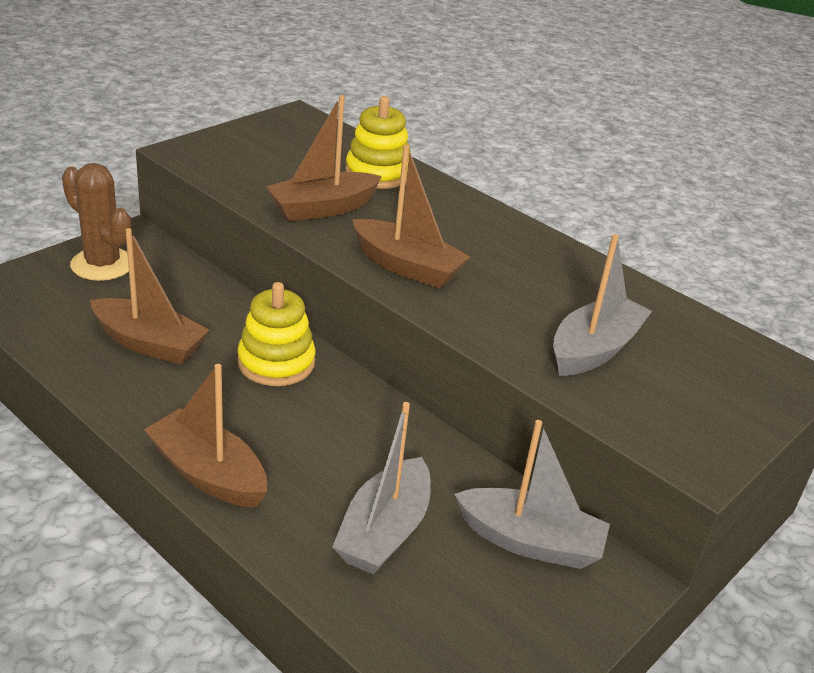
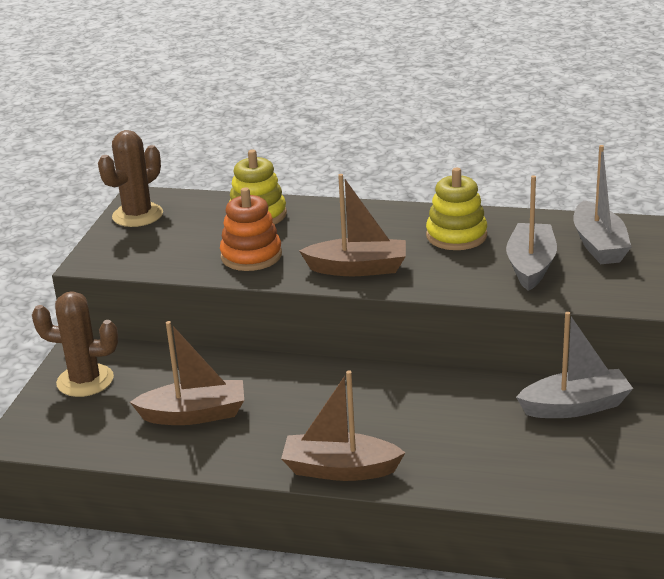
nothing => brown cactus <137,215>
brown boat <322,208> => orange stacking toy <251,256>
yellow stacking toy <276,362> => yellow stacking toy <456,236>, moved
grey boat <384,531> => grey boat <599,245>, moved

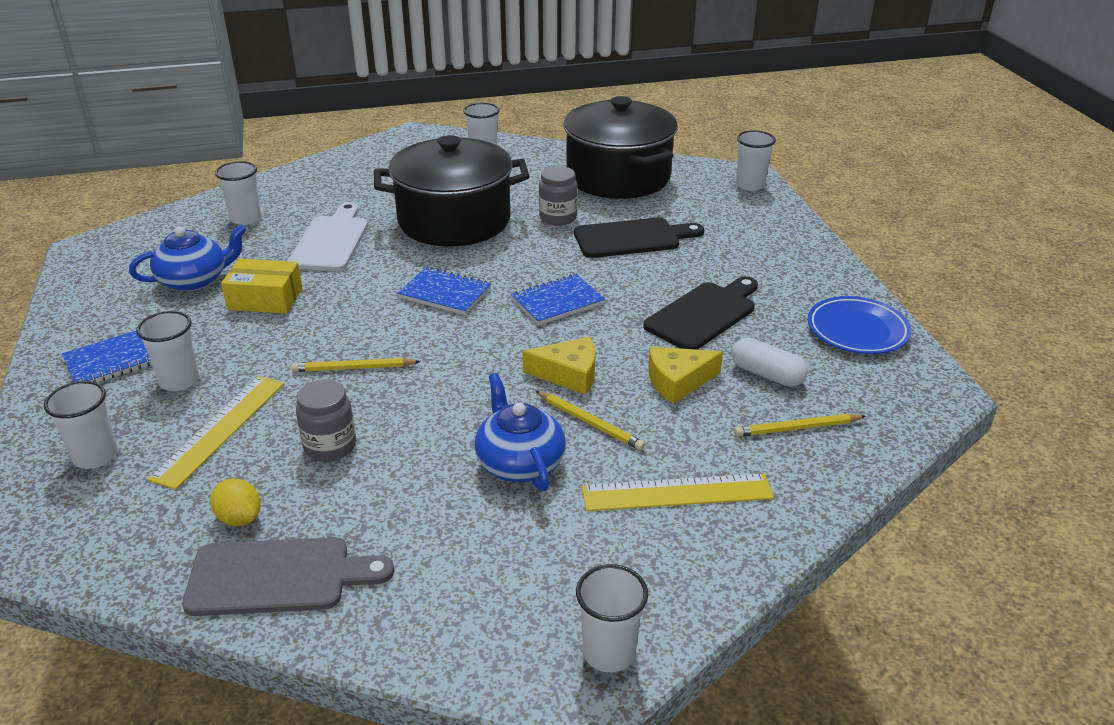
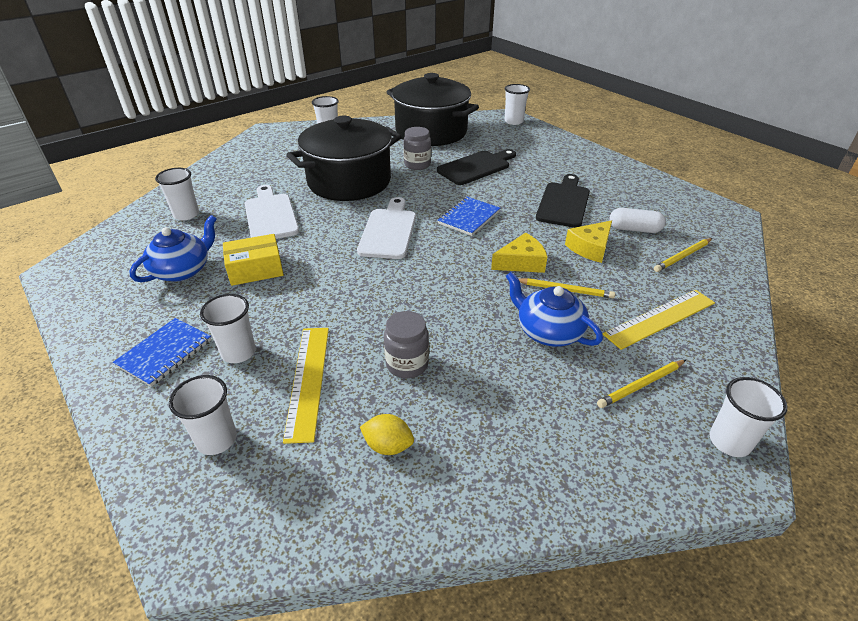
blue notebook <445,293> => white cutting board <388,231>
yellow pencil <353,368> => yellow pencil <641,385>, moved
grey cutting board <278,577> => nothing
blue plate <857,330> => nothing

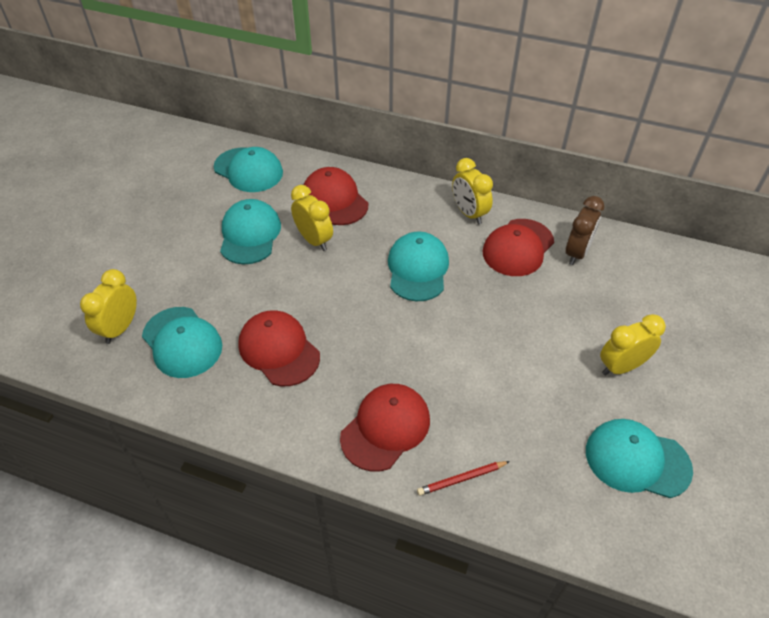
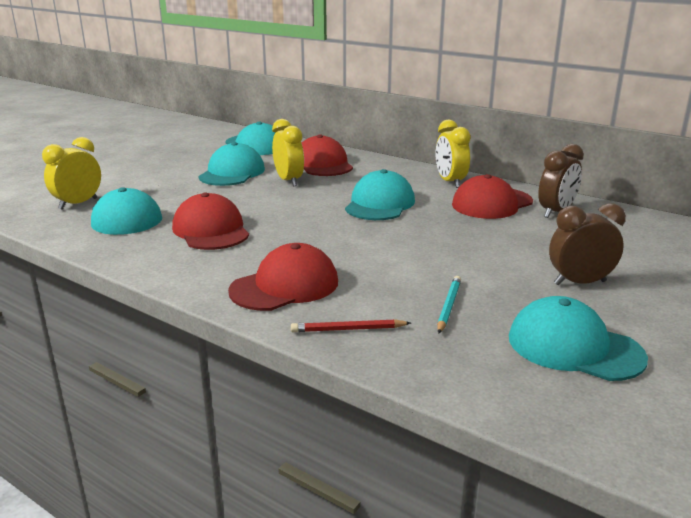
nothing => turquoise pencil <448,306>
yellow clock <621,367> => brown clock <579,283>

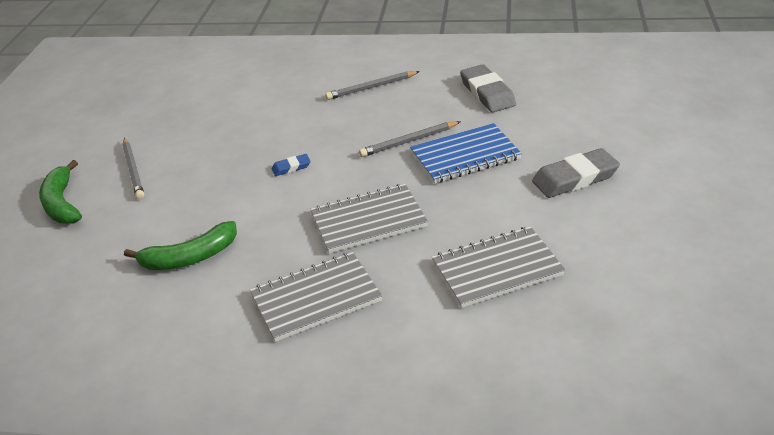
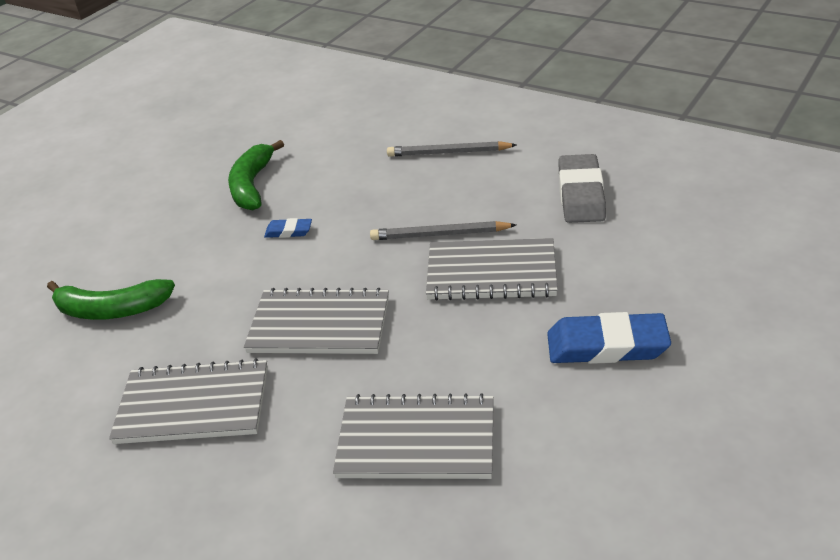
green banana <62,203> => green banana <252,185>, moved
blue notebook <465,156> => grey notebook <491,273>
grey eraser <575,178> => blue eraser <607,345>
grey pencil <133,170> => nothing

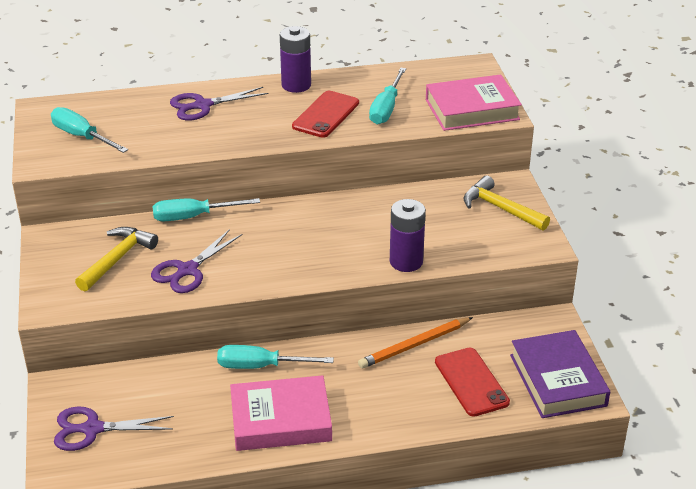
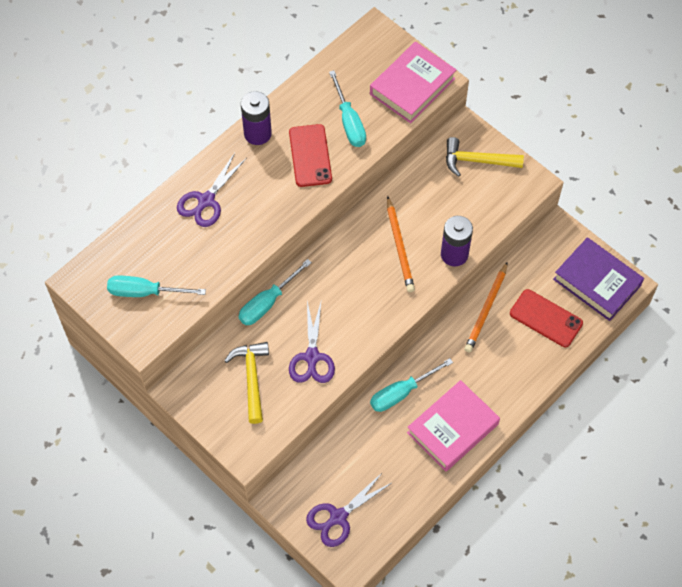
nothing => orange pencil <399,246>

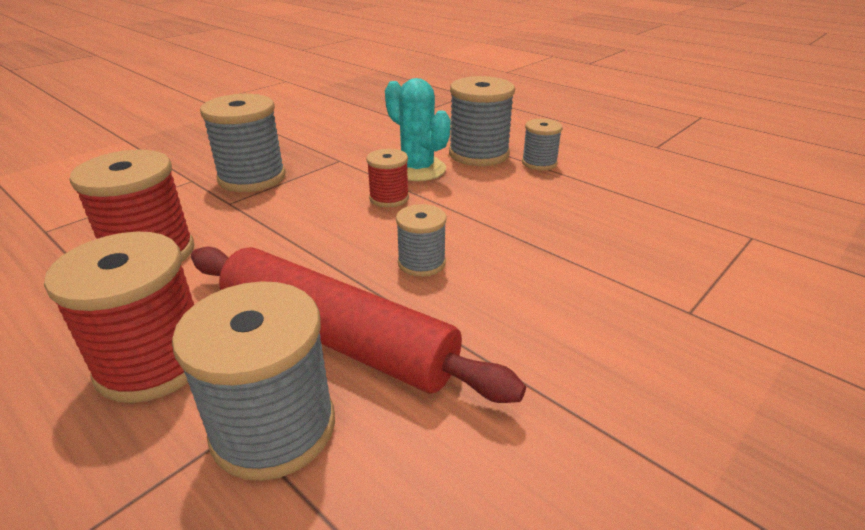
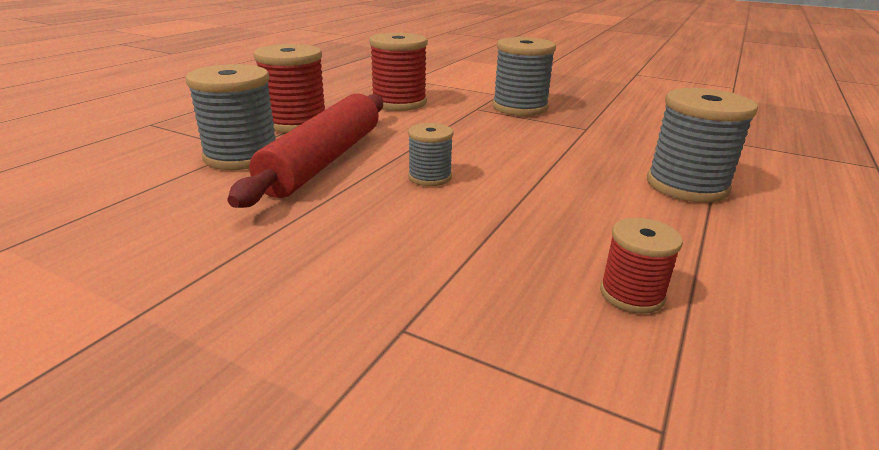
red spool <389,198> => red spool <631,294>, moved
turquoise cactus <417,169> => nothing
grey spool <539,163> => nothing

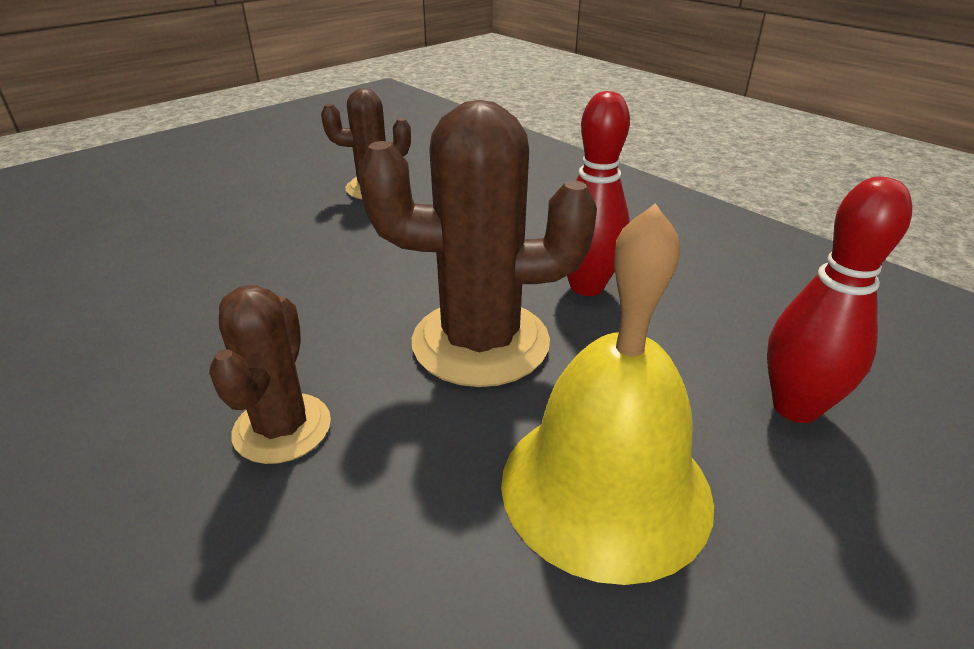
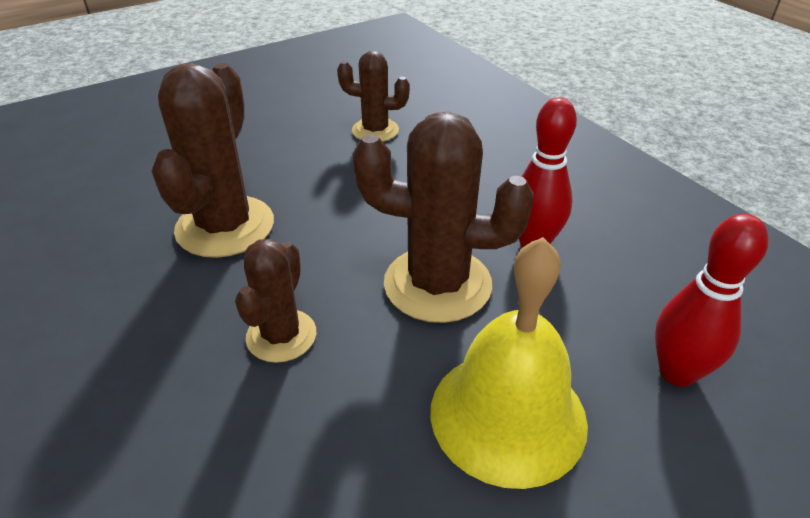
nothing => brown cactus <225,226>

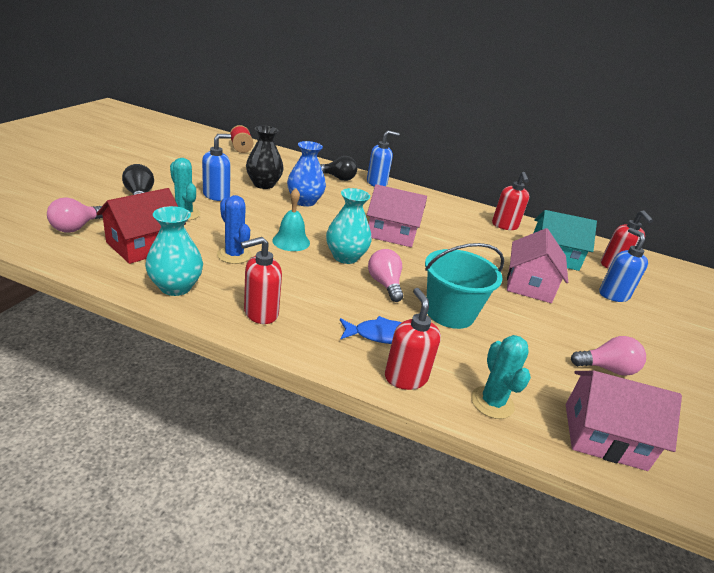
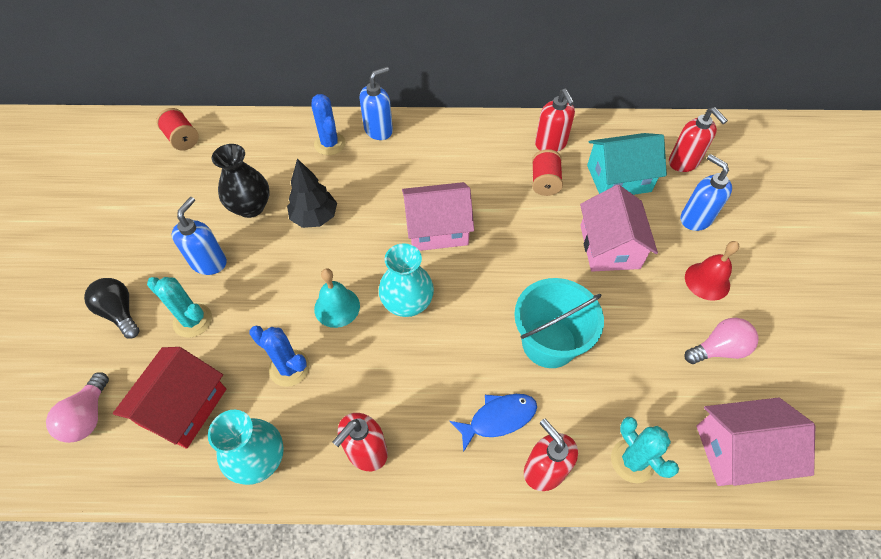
blue vase <304,201> => black tree <314,217>
black light bulb <338,178> => blue cactus <330,144>
nothing => red spool <544,182>
nothing => red bell <707,281>
pink light bulb <384,284> => nothing

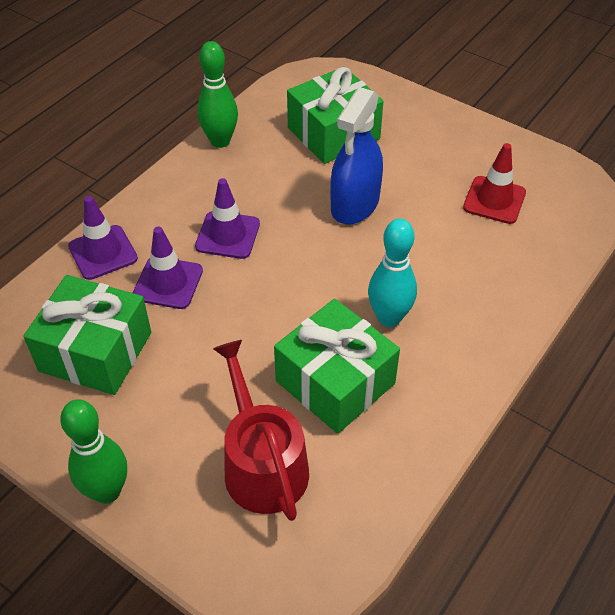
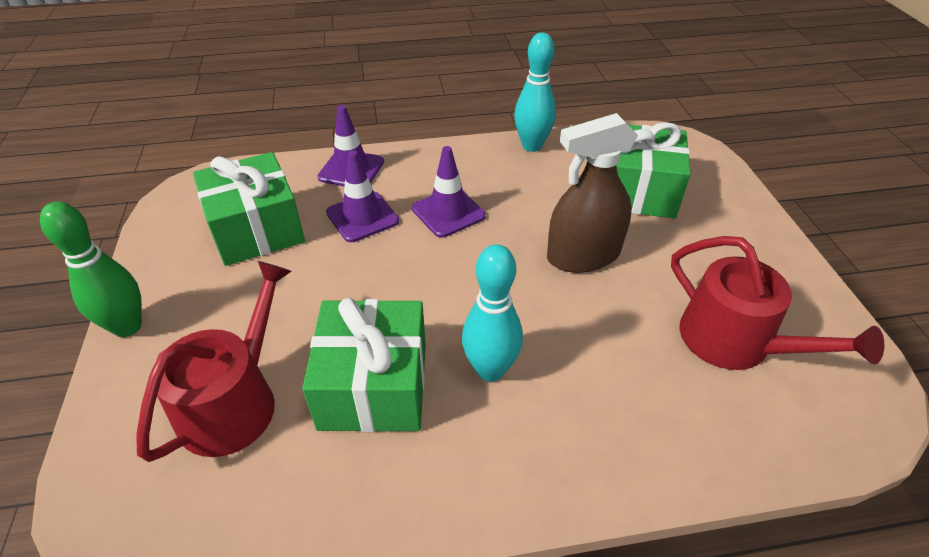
green bowling pin <220,141> => turquoise bowling pin <532,146>
blue spray bottle <355,204> => brown spray bottle <583,255>
red traffic cone <494,200> => red watering can <735,342>

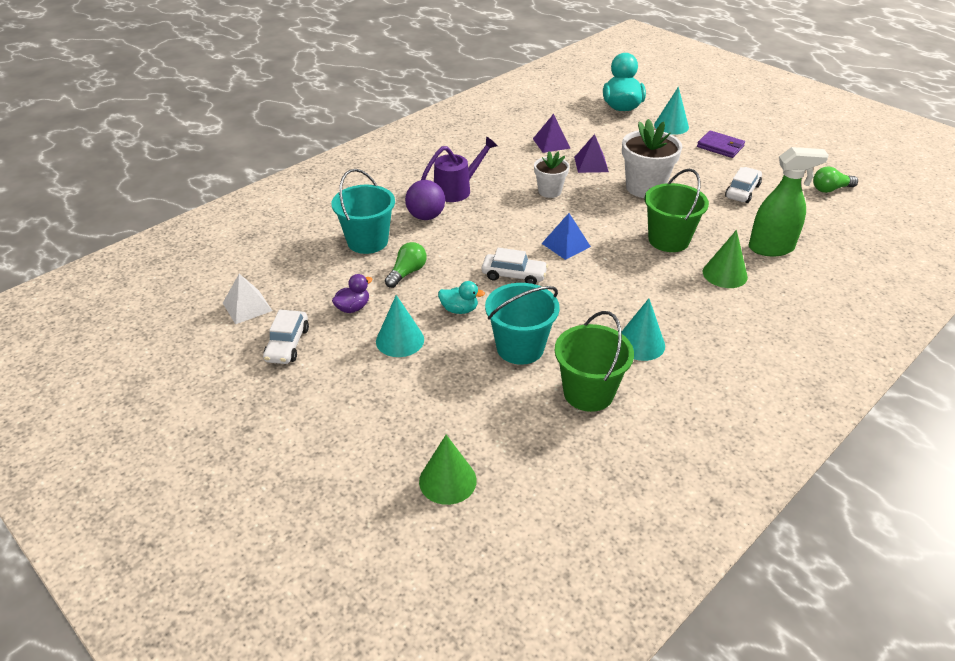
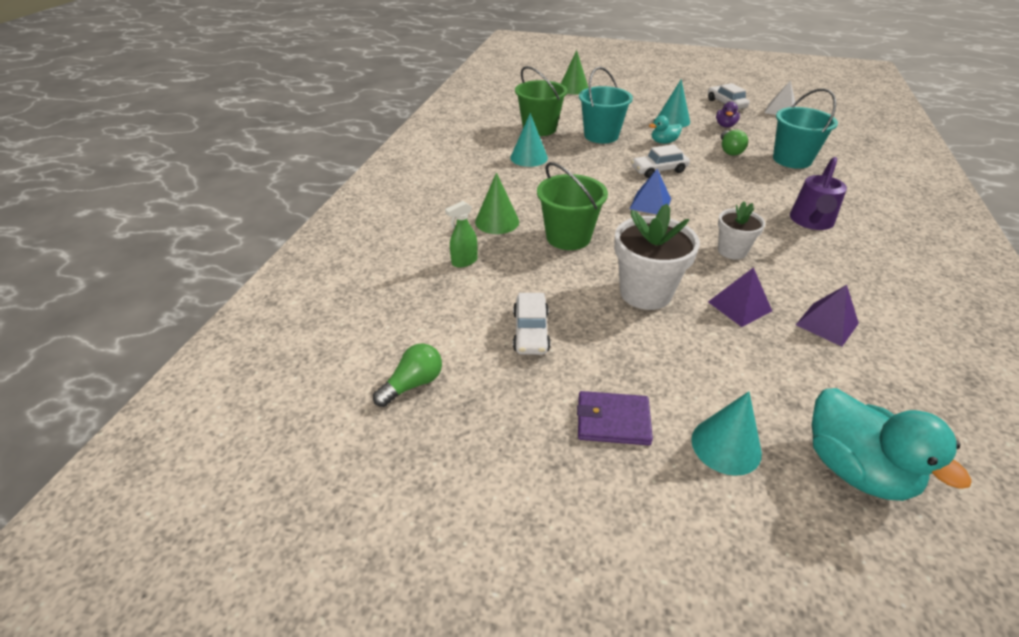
green spray bottle <771,248> => green spray bottle <464,261>, x0.53
purple ball <426,216> => nothing

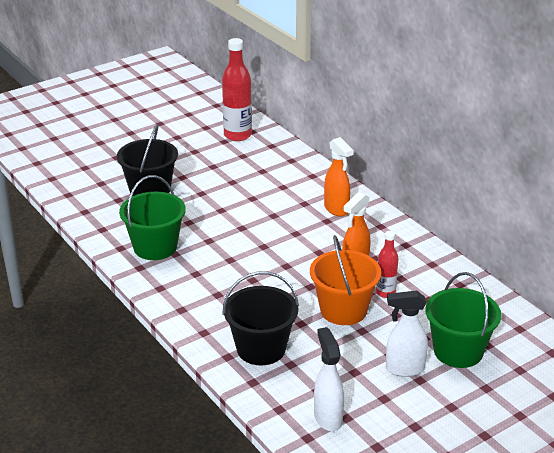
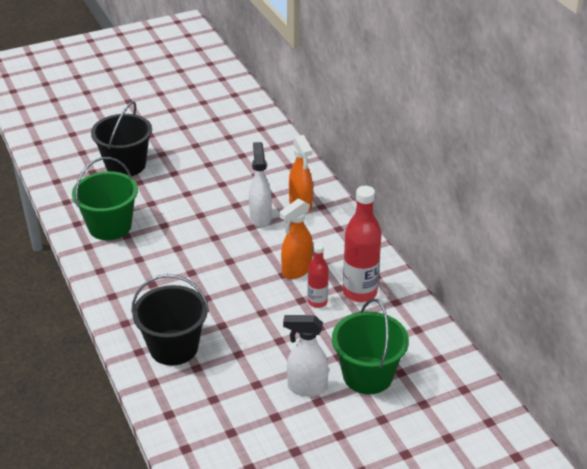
white spray bottle <327,418> => white spray bottle <260,218>, moved
red bottle <237,135> => red bottle <360,292>, moved
orange bucket <343,310> => nothing

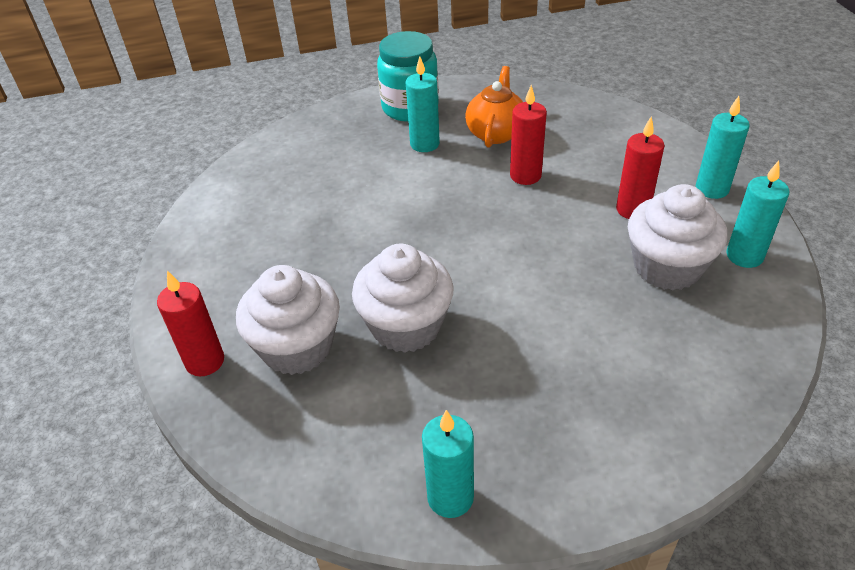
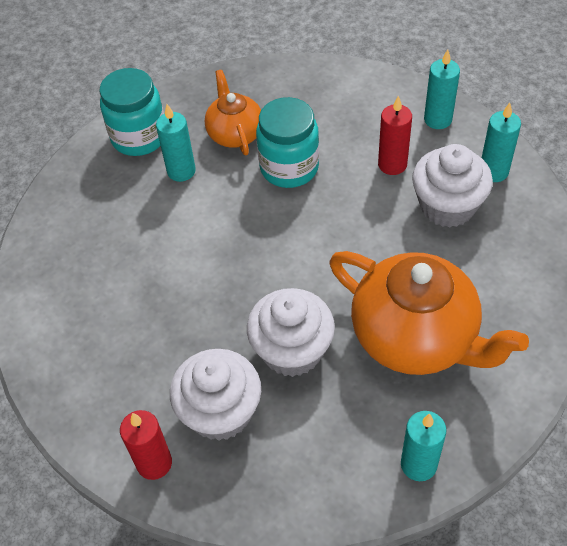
red candle <525,176> => turquoise jar <289,167>
nothing => orange teapot <416,337>

